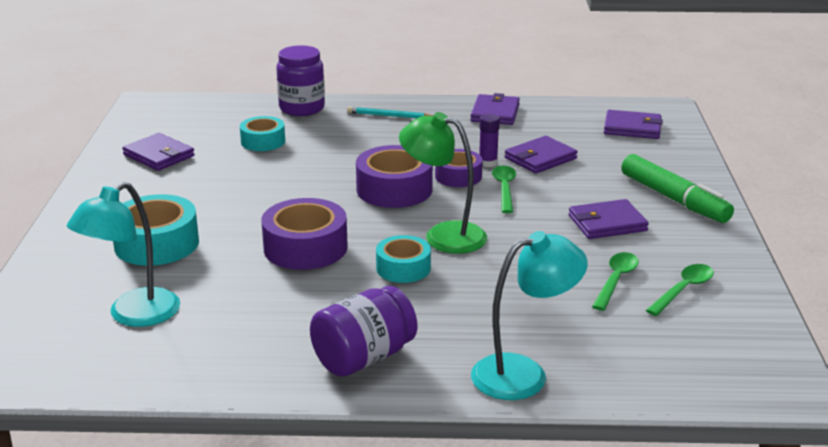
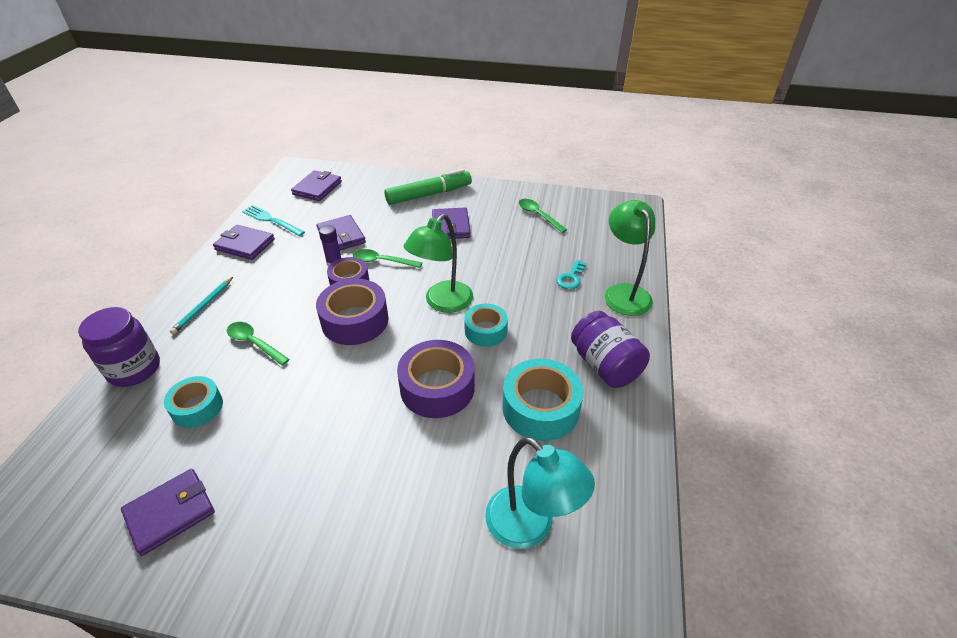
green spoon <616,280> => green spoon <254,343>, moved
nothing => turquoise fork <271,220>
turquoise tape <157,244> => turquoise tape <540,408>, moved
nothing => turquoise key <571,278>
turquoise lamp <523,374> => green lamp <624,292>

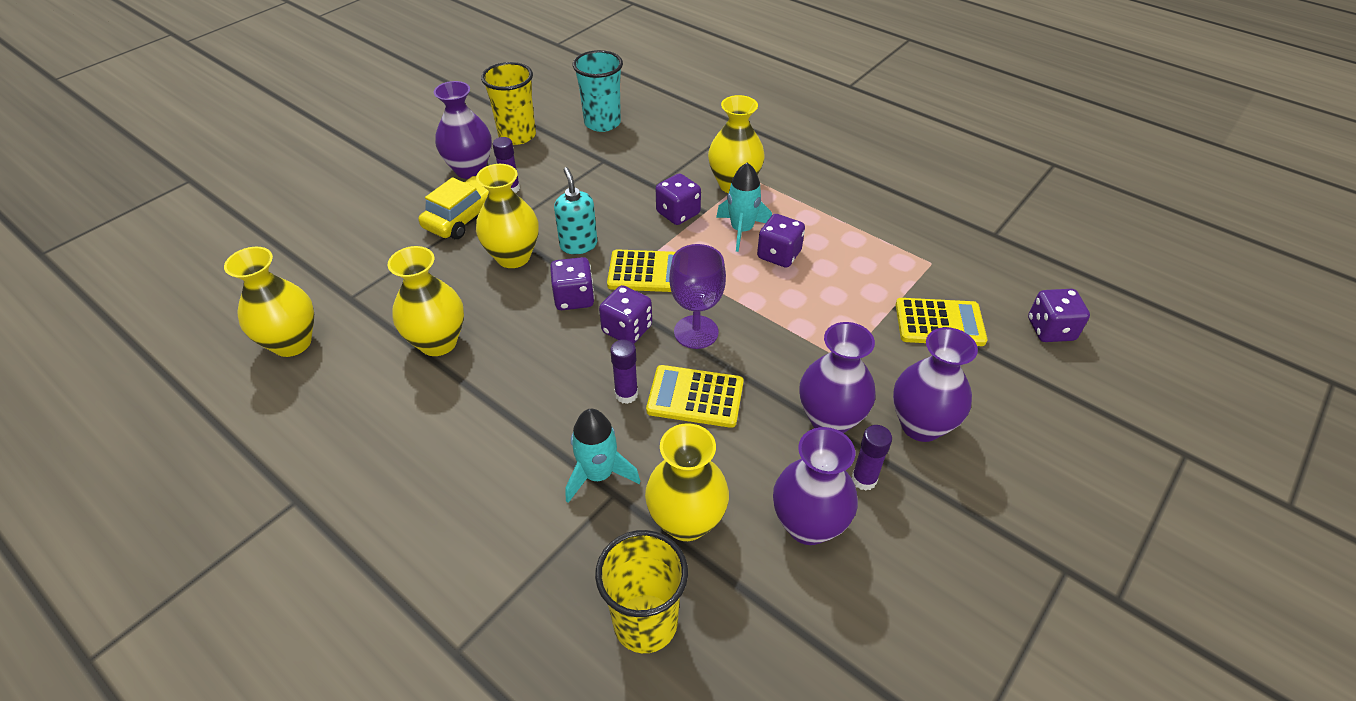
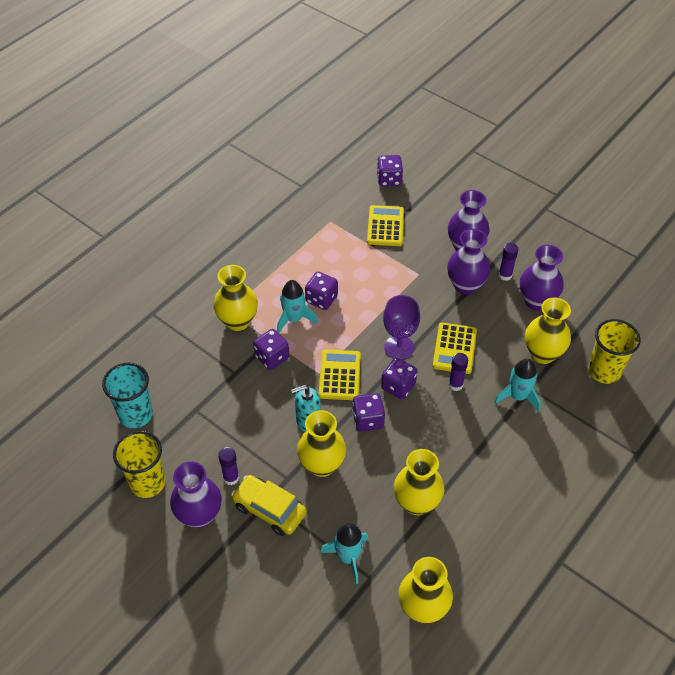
nothing => turquoise rocket <348,557>

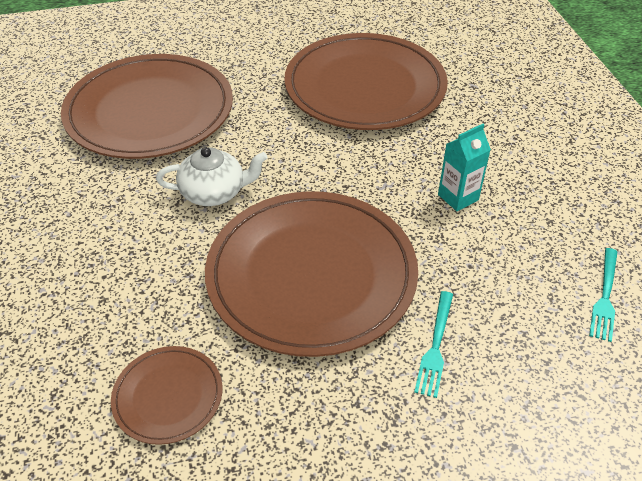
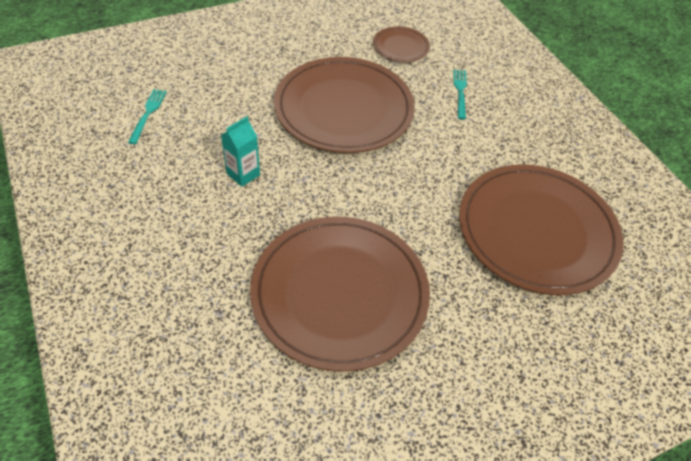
turquoise fork <435,346> => turquoise fork <460,91>, moved
white teapot <214,192> => nothing

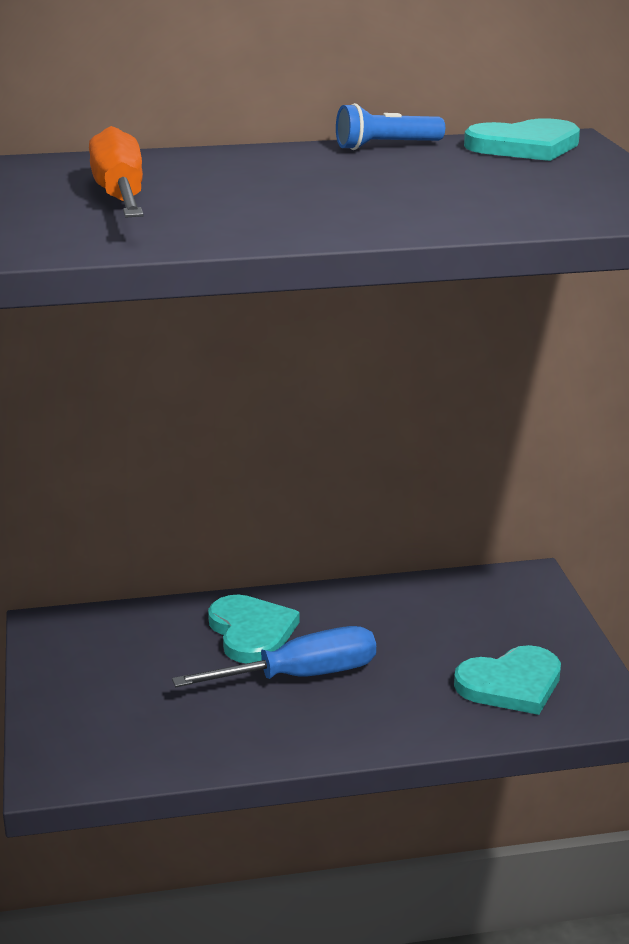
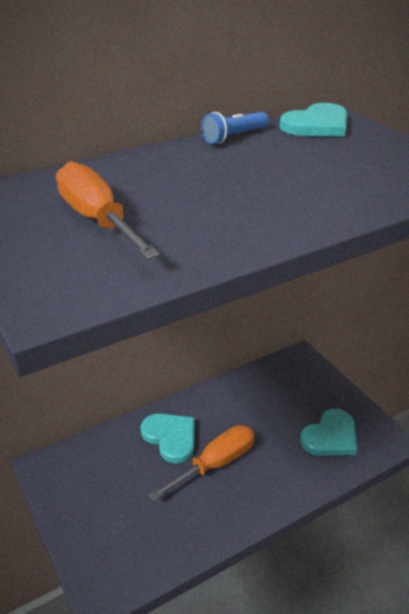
blue screwdriver <301,676> => orange screwdriver <215,464>

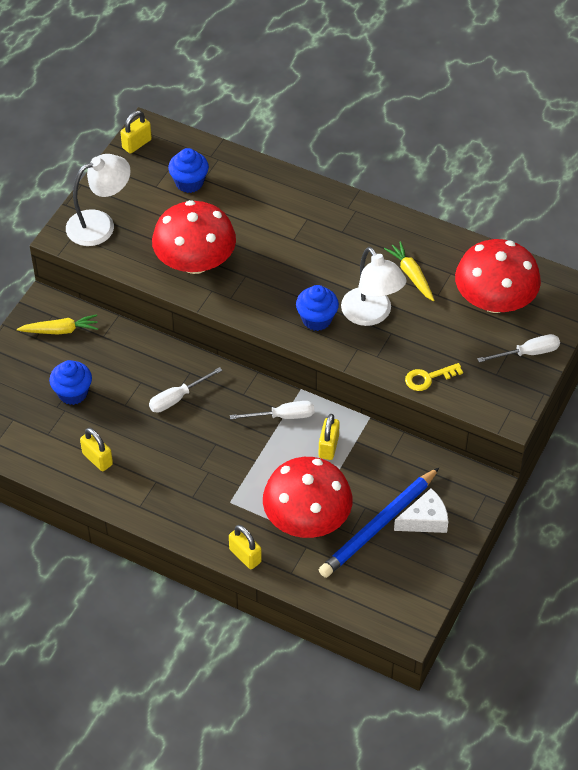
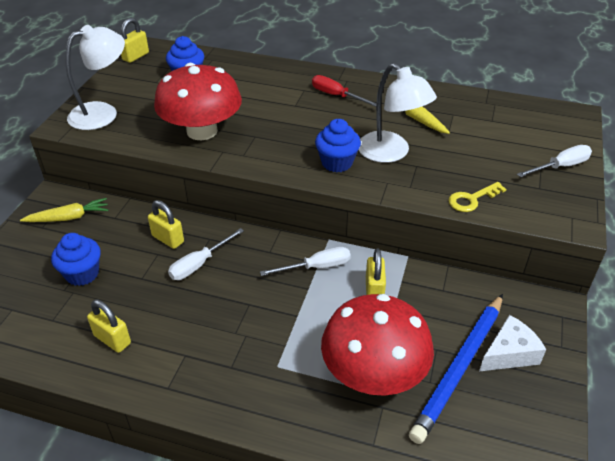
yellow padlock <245,556> => yellow padlock <168,239>, moved
nothing => red screwdriver <336,96>
red mushroom <494,301> => nothing

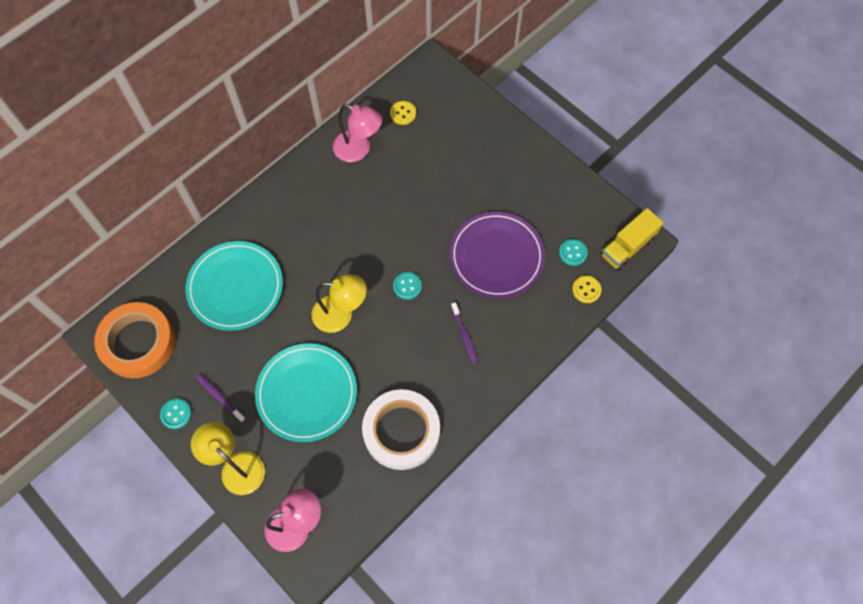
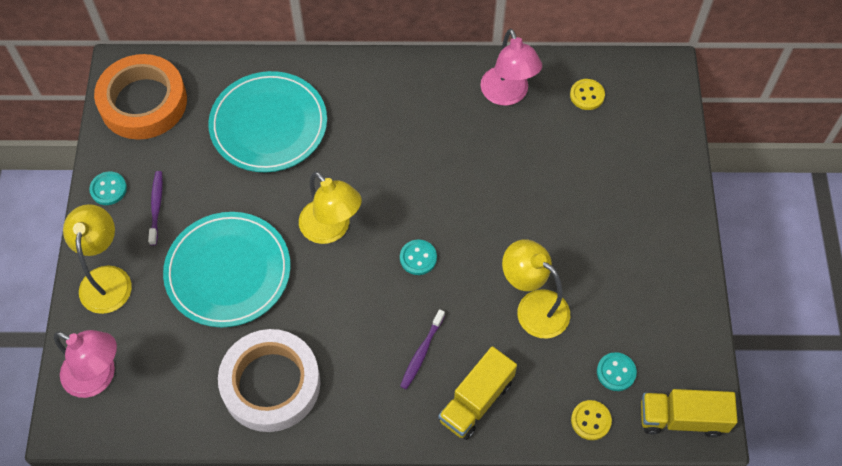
nothing => yellow truck <476,401>
purple plate <496,256> => yellow lamp <533,307>

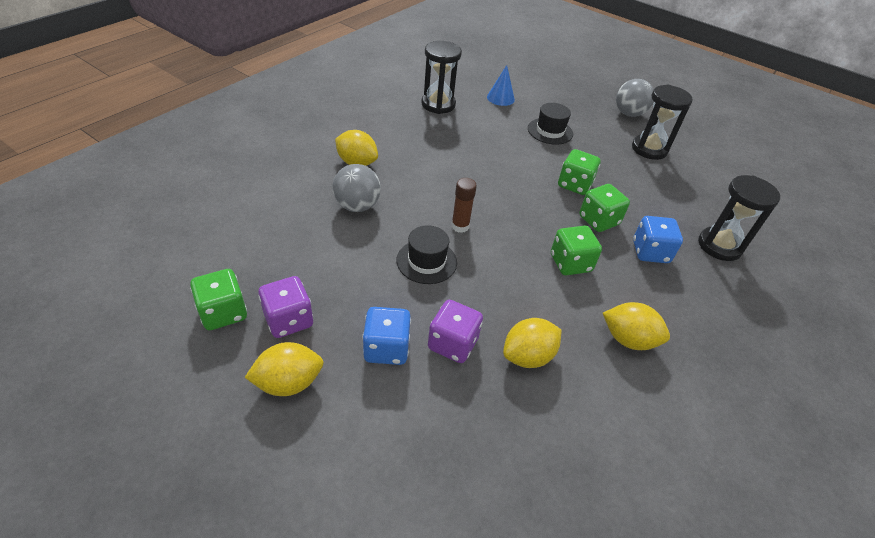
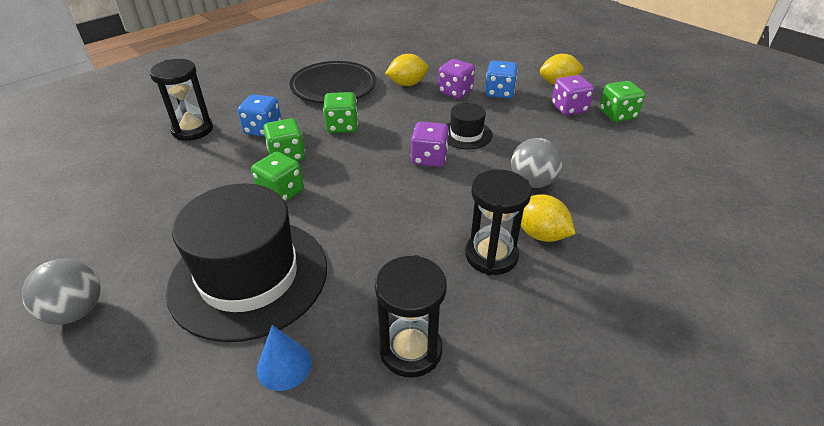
black hat <550,131> => black hat <249,276>, x2.19
yellow lemon <628,339> => black plate <333,86>
brown glue stick <460,226> => purple dice <429,158>
black hourglass <649,149> => black hourglass <491,255>, moved

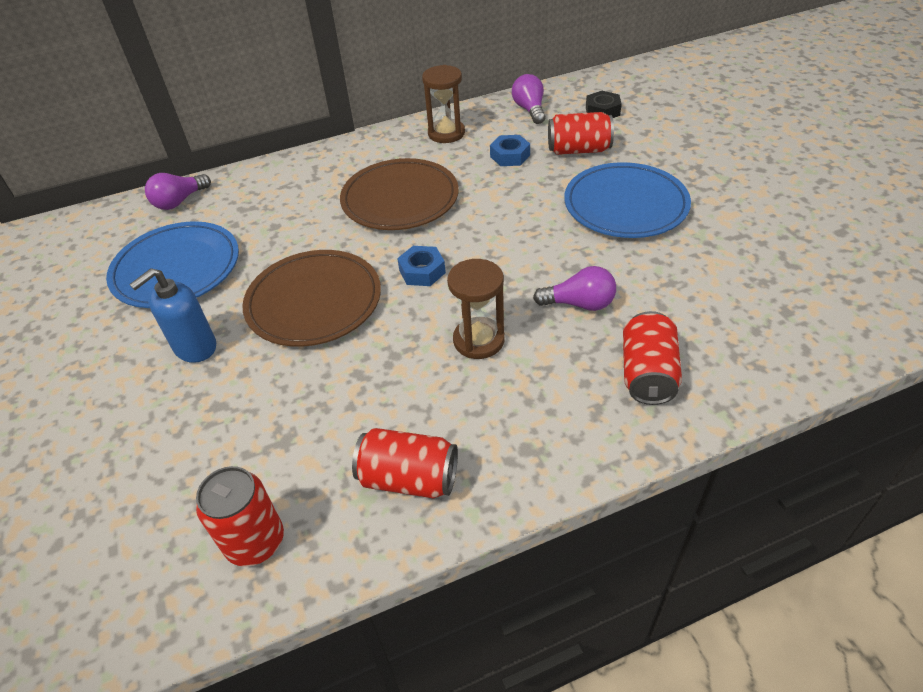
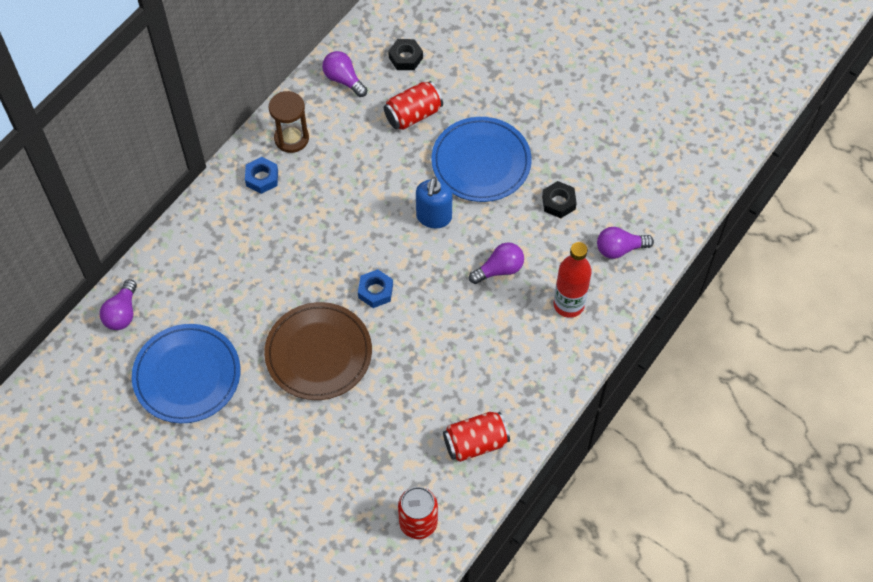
blue nut <510,156> => blue nut <262,178>, moved
blue soap dispenser <195,347> => blue soap dispenser <434,217>, moved
nothing => black nut <558,202>
red can <647,374> => red bottle <568,304>
nothing => purple light bulb <619,249>
brown plate <400,199> => nothing
brown hourglass <478,340> => nothing

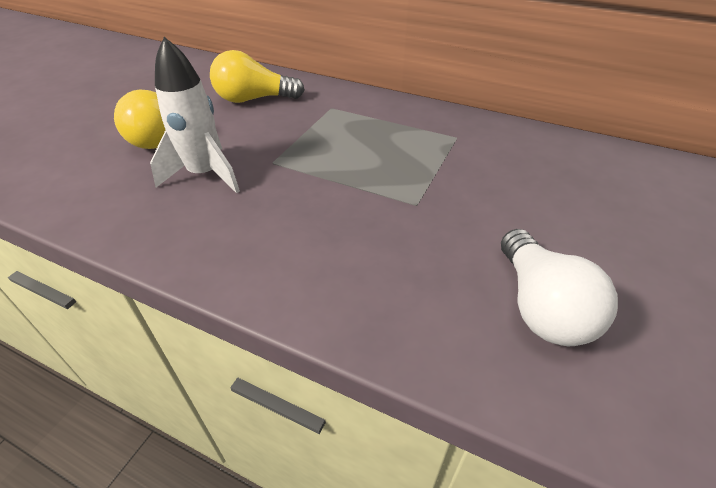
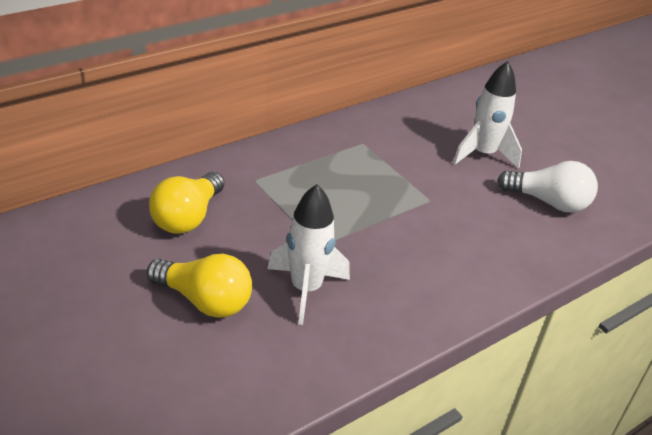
nothing => white rocket <483,154>

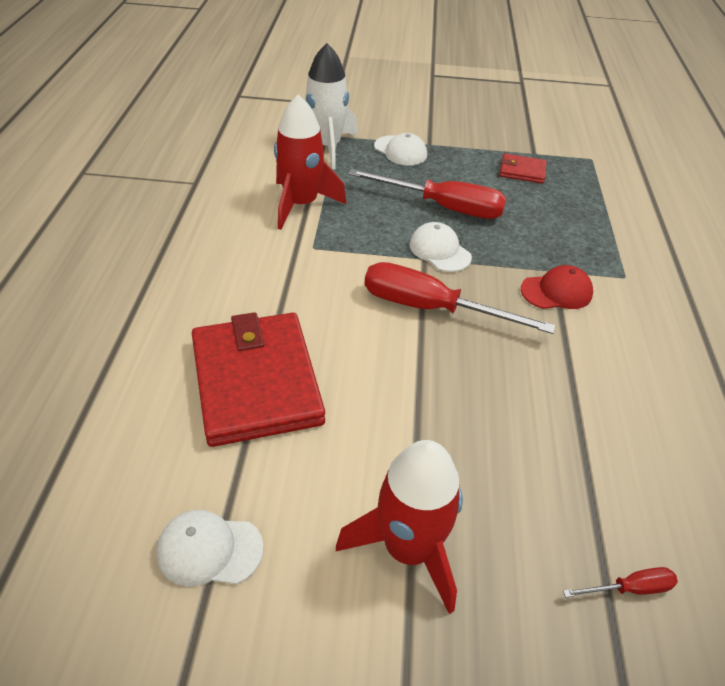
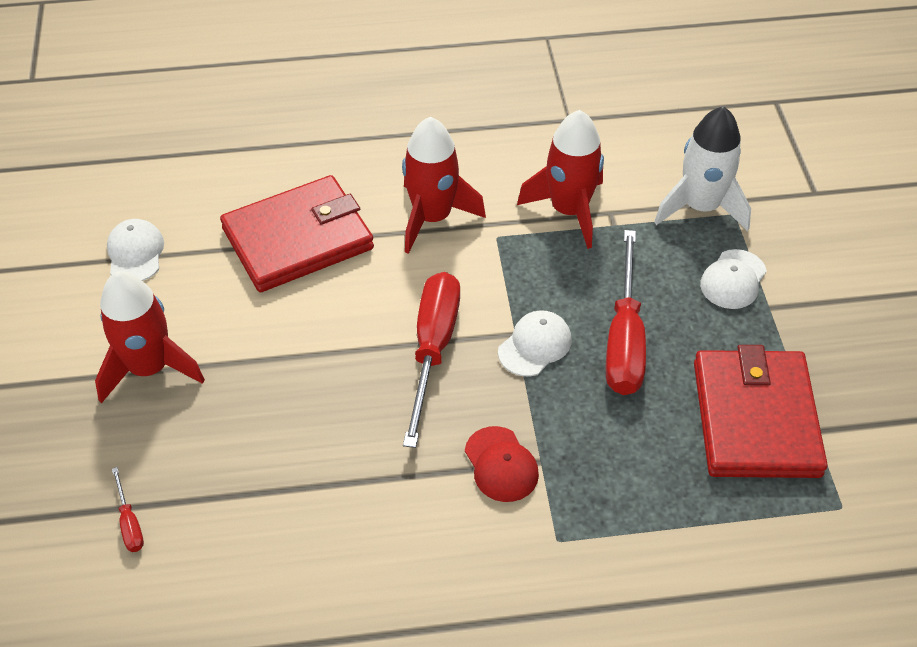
nothing => red rocket <432,218>
red wallet <522,171> => red wallet <755,418>, x2.20

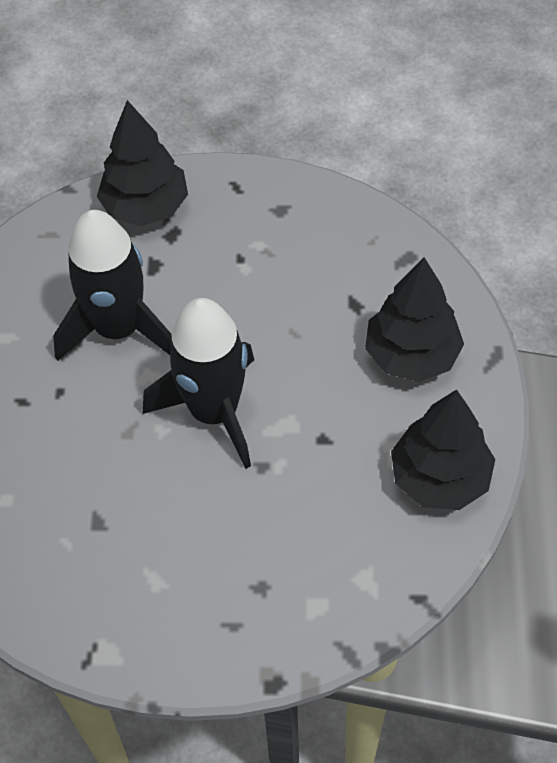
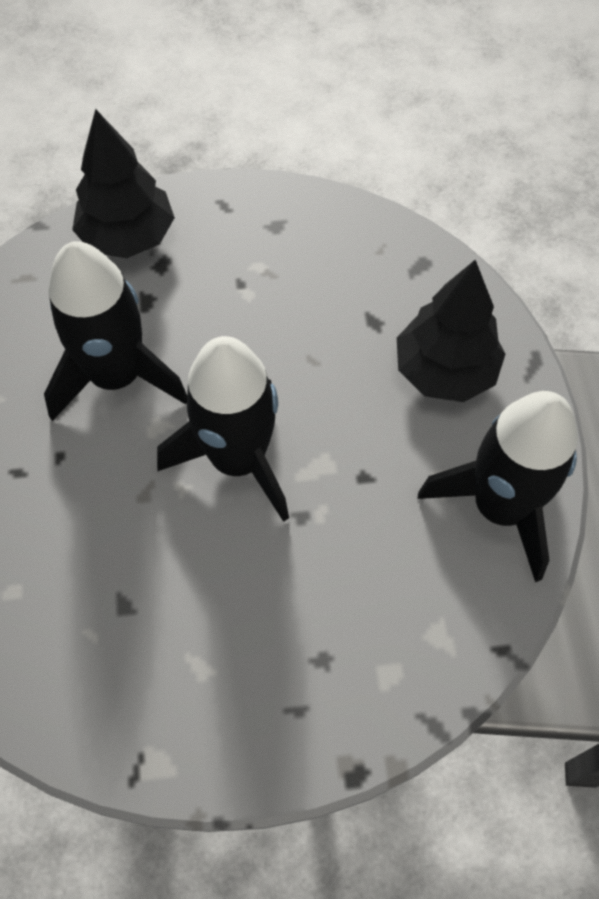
black tree <439,478> => black rocket <500,507>

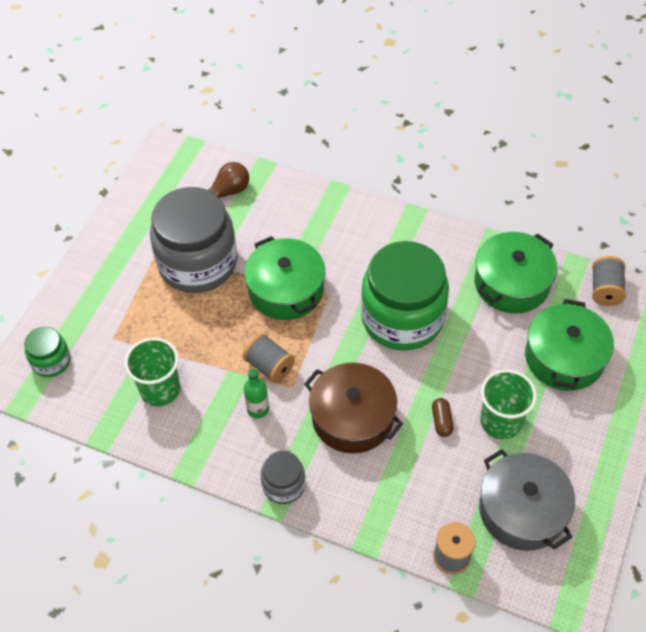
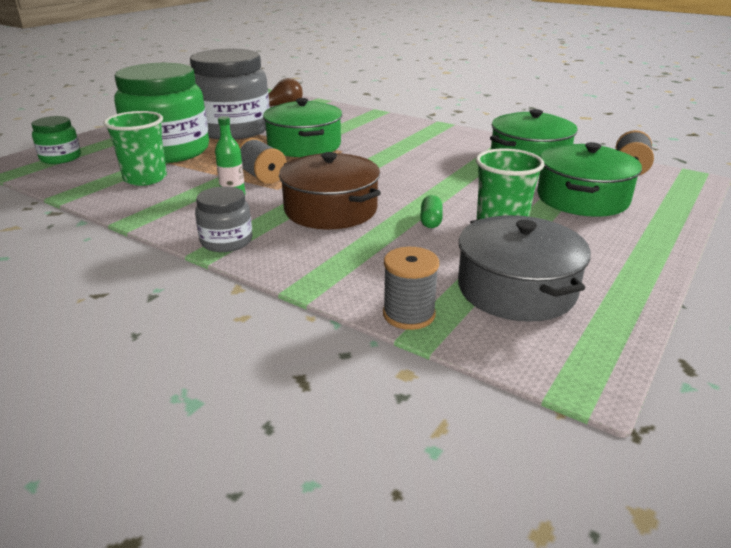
green jar <402,318> => green jar <168,151>, moved
brown capsule <441,421> => green capsule <430,221>

